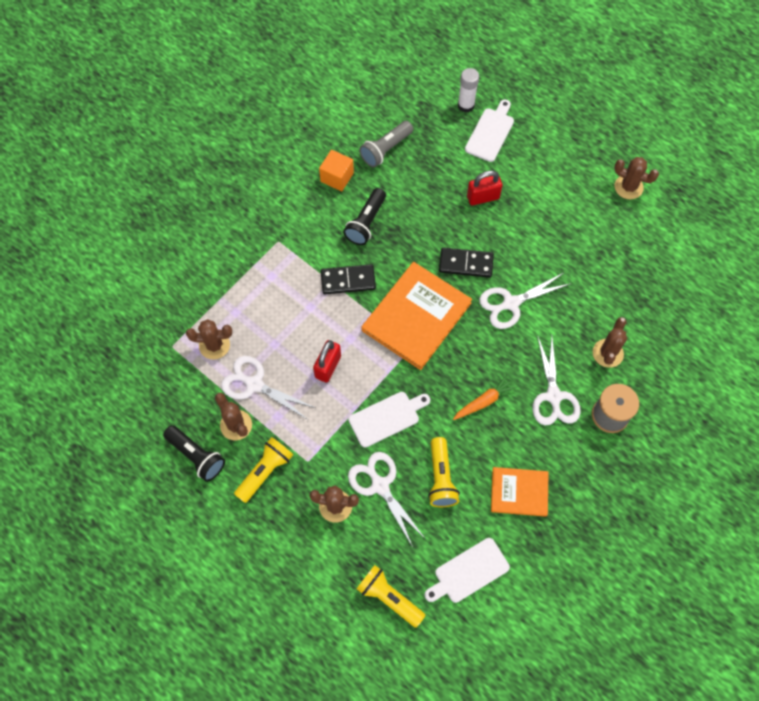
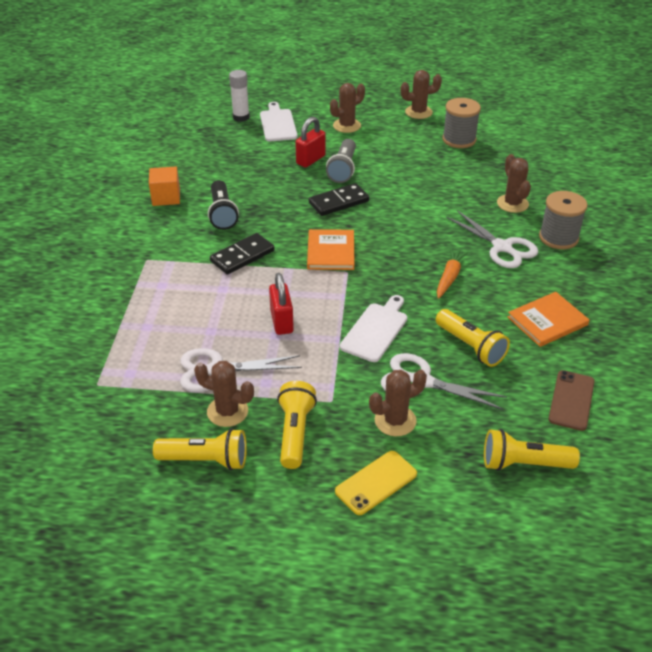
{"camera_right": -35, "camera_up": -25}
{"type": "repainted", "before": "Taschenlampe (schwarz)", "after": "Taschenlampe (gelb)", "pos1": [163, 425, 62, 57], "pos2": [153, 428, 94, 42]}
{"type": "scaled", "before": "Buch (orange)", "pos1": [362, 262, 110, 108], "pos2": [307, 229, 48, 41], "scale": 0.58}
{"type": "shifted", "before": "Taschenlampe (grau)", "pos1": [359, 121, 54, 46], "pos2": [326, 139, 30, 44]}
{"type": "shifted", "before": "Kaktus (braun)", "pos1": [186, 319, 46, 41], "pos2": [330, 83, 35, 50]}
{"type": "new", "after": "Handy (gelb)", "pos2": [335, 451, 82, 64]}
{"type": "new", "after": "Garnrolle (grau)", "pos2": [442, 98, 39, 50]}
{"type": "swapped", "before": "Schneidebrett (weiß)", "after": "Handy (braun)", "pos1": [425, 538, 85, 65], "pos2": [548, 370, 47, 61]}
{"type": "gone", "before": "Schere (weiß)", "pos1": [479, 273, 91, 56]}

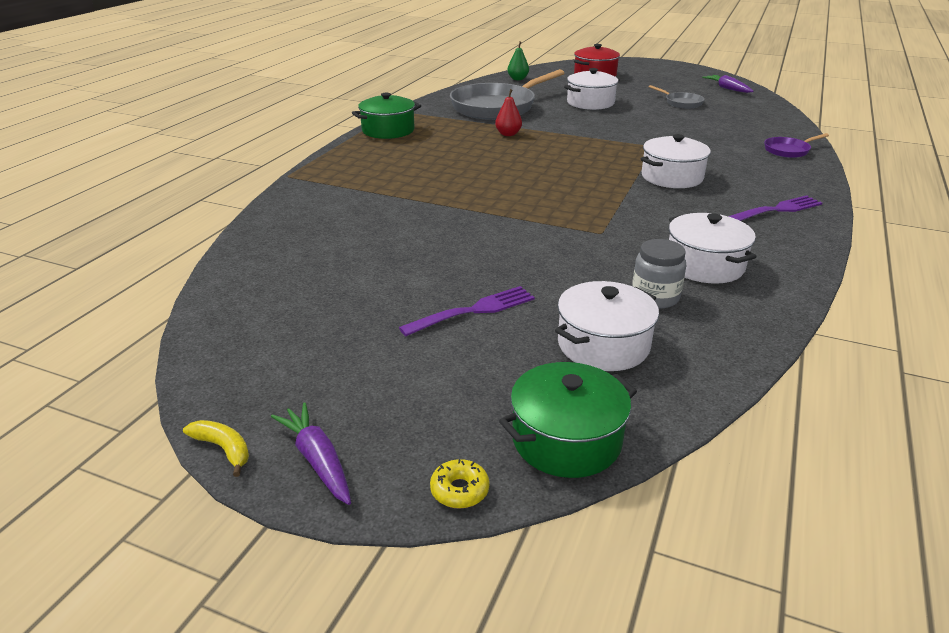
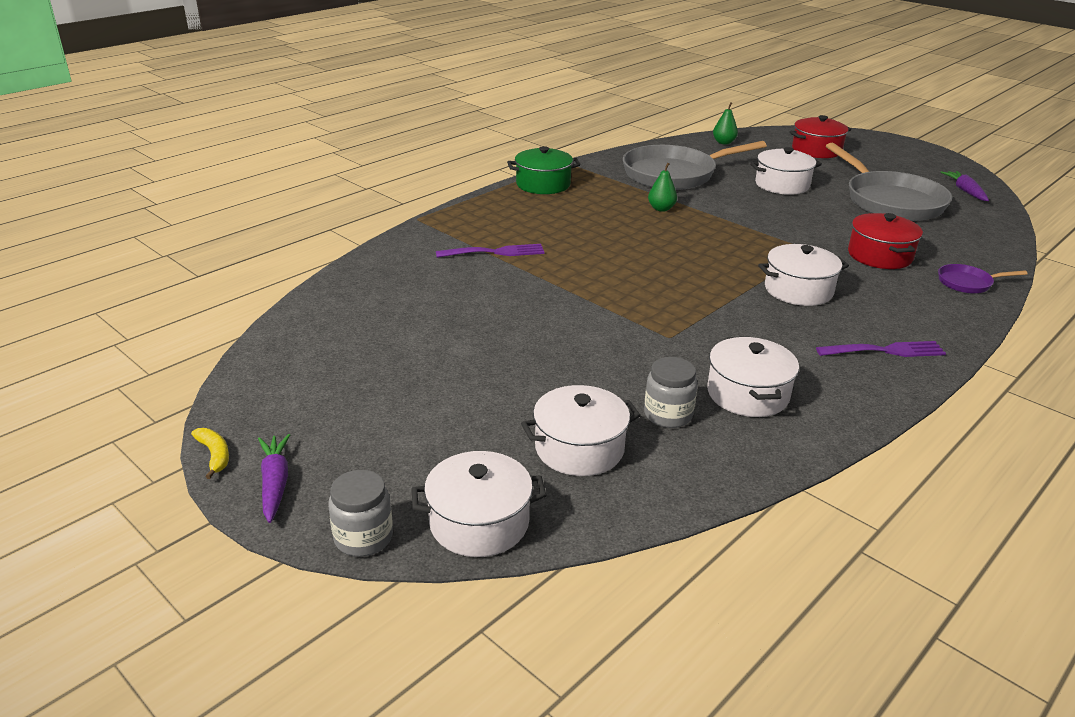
{"camera_right": 20, "camera_up": 0}
{"type": "swapped", "before": "Donut (gelb)", "after": "Einmachglas (grau)", "pos1": [430, 459, 60, 50], "pos2": [328, 470, 65, 87]}
{"type": "repainted", "before": "Kochtopf (grün)", "after": "Kochtopf (weiß)", "pos1": [499, 362, 138, 116], "pos2": [411, 451, 135, 106]}
{"type": "shifted", "before": "Gabel (lila)", "pos1": [399, 286, 136, 50], "pos2": [436, 244, 109, 14]}
{"type": "repainted", "before": "Birne (rot)", "after": "Birne (grün)", "pos1": [495, 89, 27, 47], "pos2": [648, 163, 29, 49]}
{"type": "scaled", "before": "Pfanne (grau)", "pos1": [649, 85, 56, 23], "pos2": [826, 143, 126, 78], "scale": 2.23}
{"type": "new", "after": "Kochtopf (rot)", "pos2": [848, 213, 75, 56]}

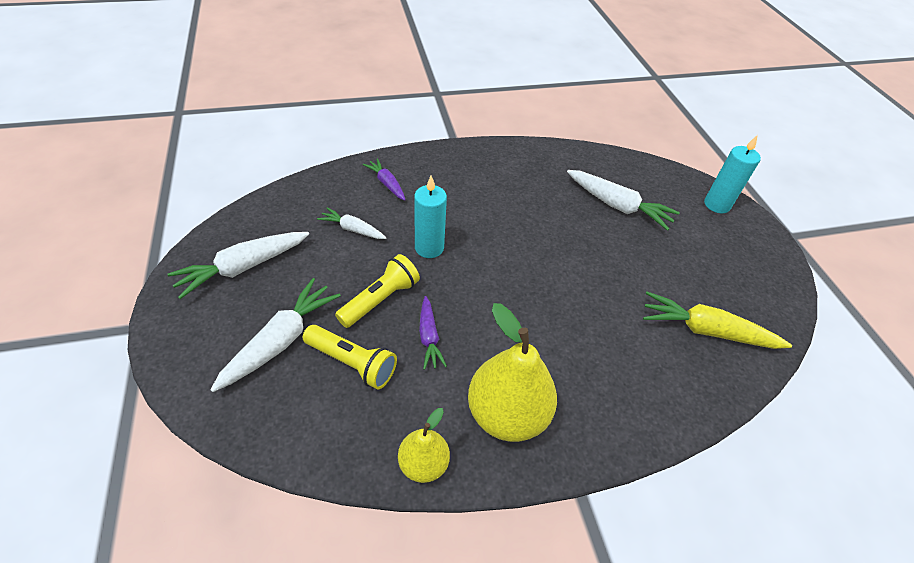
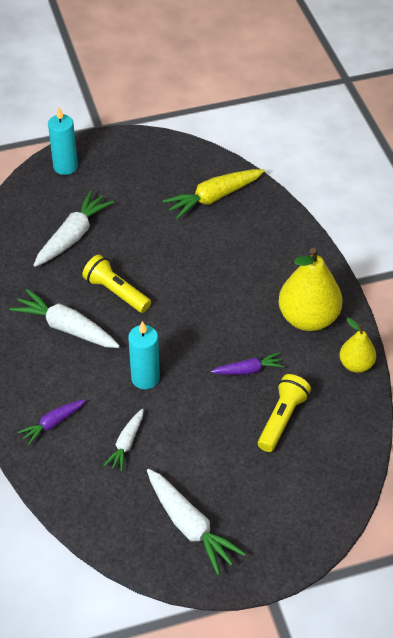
{"camera_right": -90, "camera_up": 0}
{"type": "shifted", "before": "Karotte (weiß)", "pos1": [210, 278, 131, 114], "pos2": [10, 289, 110, 59]}
{"type": "shifted", "before": "Taschenlampe (gelb)", "pos1": [335, 254, 85, 74], "pos2": [82, 255, 69, 58]}
{"type": "rotated", "before": "Karotte (gelb)", "pos1": [643, 292, 149, 57], "pos2": [163, 169, 102, 50], "turn": 45}

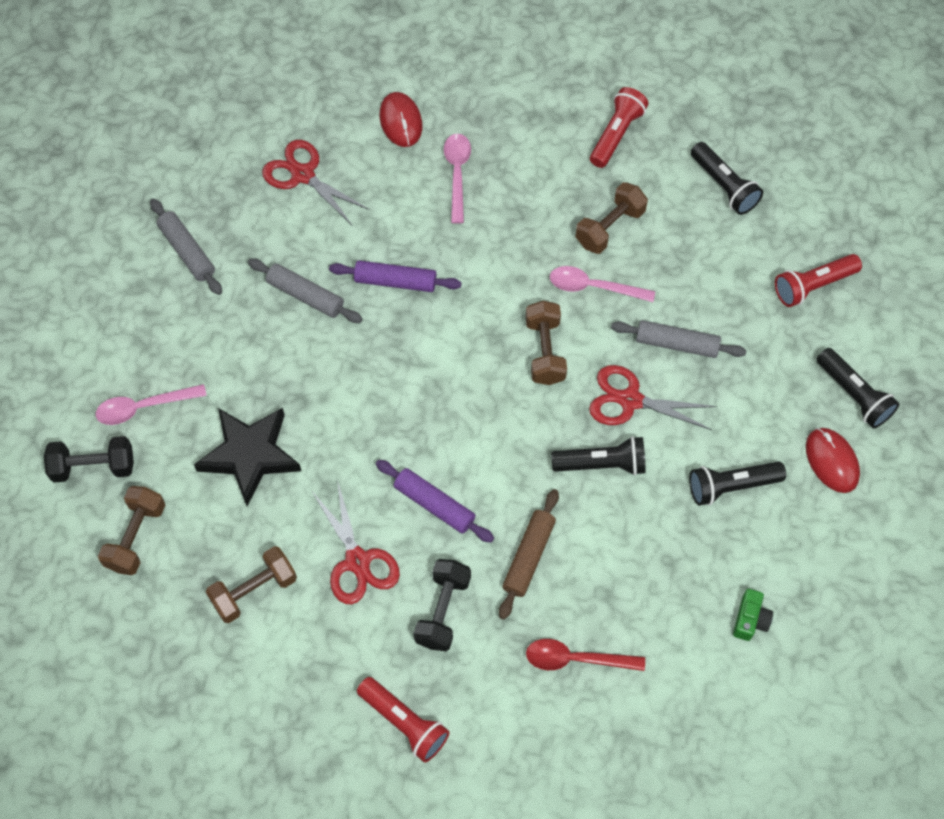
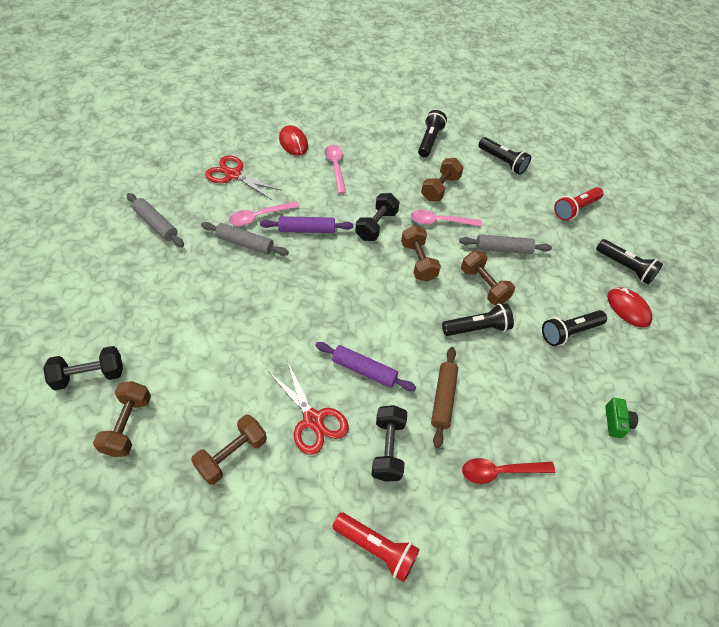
{"camera_right": -15, "camera_up": -10}
{"type": "shifted", "before": "Löffel (rosa)", "pos1": [96, 384, 111, 41], "pos2": [229, 201, 71, 25]}
{"type": "new", "after": "Hantel (schwarz)", "pos2": [355, 193, 45, 48]}
{"type": "repainted", "before": "Taschenlampe (rot)", "after": "Taschenlampe (schwarz)", "pos1": [590, 87, 58, 81], "pos2": [418, 110, 29, 47]}
{"type": "swapped", "before": "Schere (rot)", "after": "Hantel (braun)", "pos1": [589, 365, 128, 65], "pos2": [461, 251, 54, 54]}
{"type": "gone", "before": "Stern (schwarz)", "pos1": [194, 408, 107, 98]}

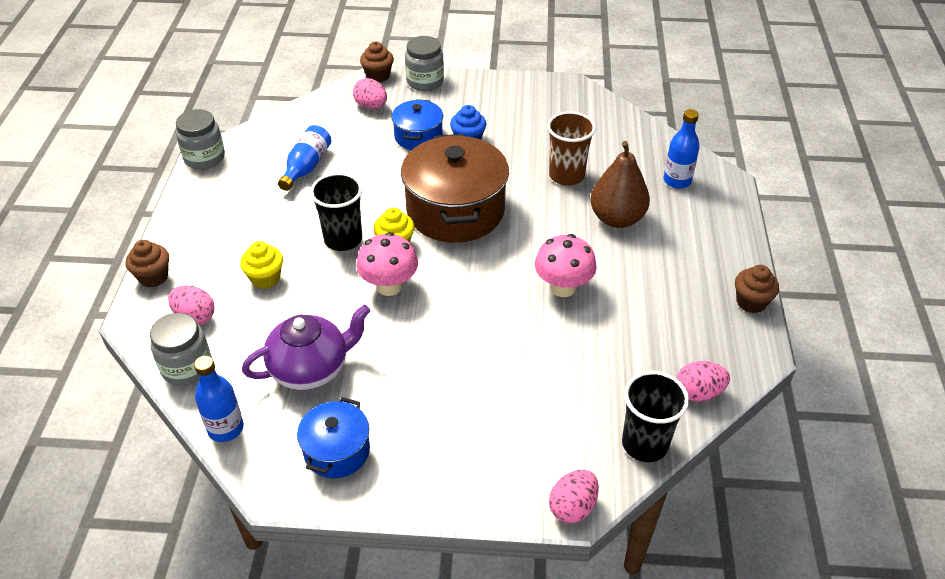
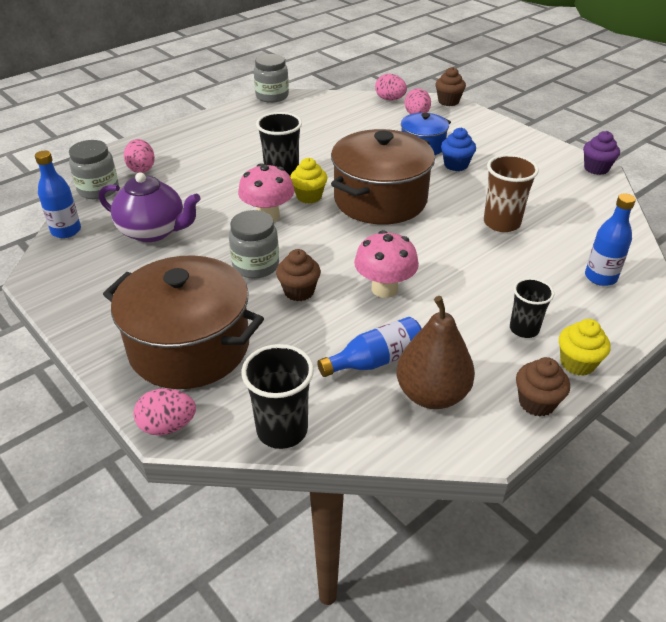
{"camera_right": 45, "camera_up": -5}
{"type": "new", "after": "Kochtopf (braun)", "pos2": [103, 255, 161, 134]}
{"type": "shifted", "before": "Einmachglas (grau)", "pos1": [405, 36, 39, 55], "pos2": [229, 210, 50, 69]}
{"type": "shifted", "before": "Muffin (braun)", "pos1": [126, 240, 43, 47], "pos2": [276, 249, 45, 52]}
{"type": "shifted", "before": "Flasche (blau)", "pos1": [278, 125, 54, 66], "pos2": [317, 317, 105, 60]}
{"type": "shifted", "before": "Ei (rosa)", "pos1": [677, 361, 53, 41], "pos2": [375, 74, 32, 26]}
{"type": "shifted", "before": "Birne (braun)", "pos1": [590, 141, 60, 87], "pos2": [396, 296, 79, 113]}
{"type": "new", "after": "Becher (schwarz)", "pos2": [510, 278, 44, 60]}
{"type": "shifted", "before": "Muffin (gelb)", "pos1": [240, 241, 43, 48], "pos2": [559, 319, 52, 57]}
{"type": "new", "after": "Muffin (lila)", "pos2": [583, 131, 37, 44]}
{"type": "gone", "before": "Kochtopf (blau)", "pos1": [297, 397, 73, 81]}

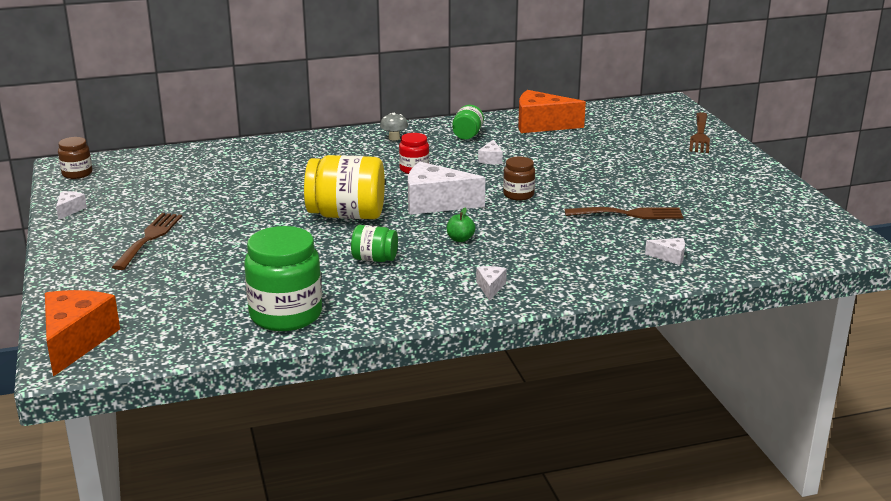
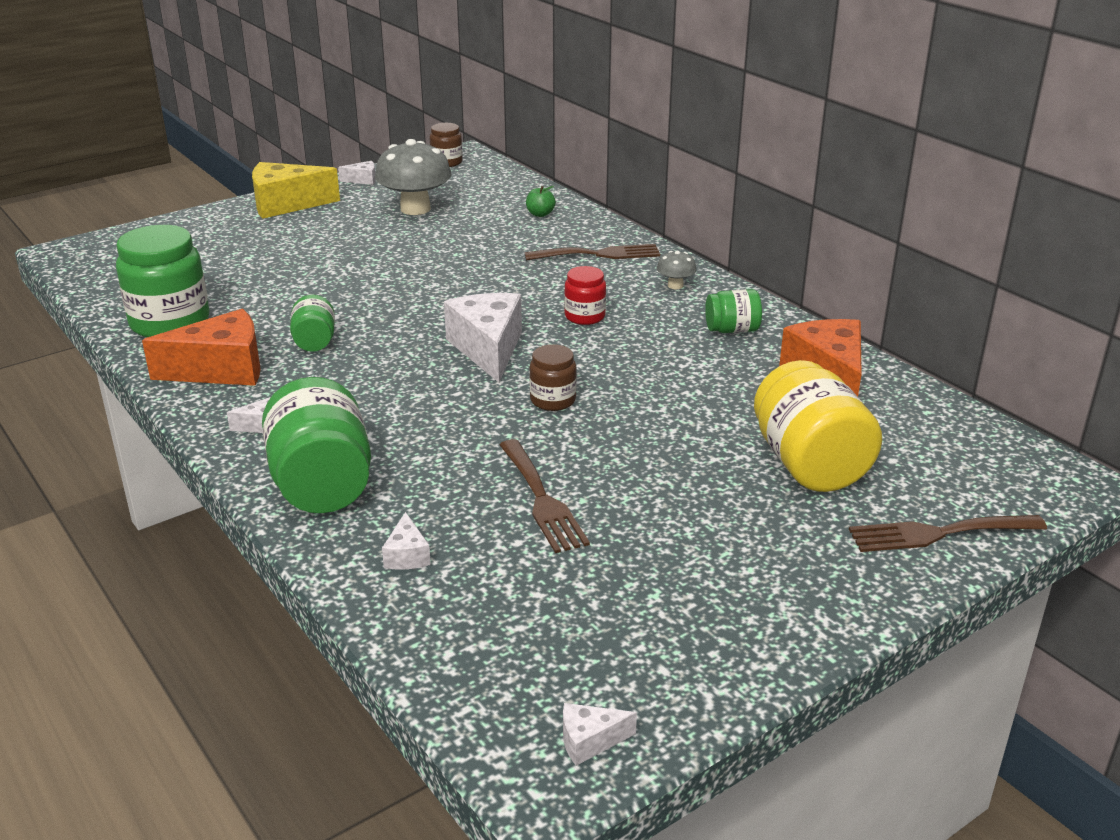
{"camera_right": 70, "camera_up": 5}
{"type": "shifted", "before": "Käse (orange)", "pos1": [45, 290, 75, 87], "pos2": [142, 309, 119, 77]}
{"type": "new", "after": "Käse (gelb)", "pos2": [252, 162, 88, 57]}
{"type": "new", "after": "Einmachglas (grün)", "pos2": [262, 377, 109, 136]}
{"type": "new", "after": "Pilz (grau)", "pos2": [375, 139, 77, 76]}
{"type": "shifted", "before": "Gabel (braun)", "pos1": [112, 213, 70, 57], "pos2": [525, 244, 135, 16]}
{"type": "shifted", "before": "Apfel (grün)", "pos1": [447, 208, 28, 34], "pos2": [526, 186, 30, 31]}
{"type": "shifted", "before": "Käse (weiß)", "pos1": [478, 139, 25, 25], "pos2": [563, 703, 74, 63]}
{"type": "shifted", "before": "Einmachglas (gelb)", "pos1": [304, 155, 81, 64], "pos2": [754, 360, 128, 132]}

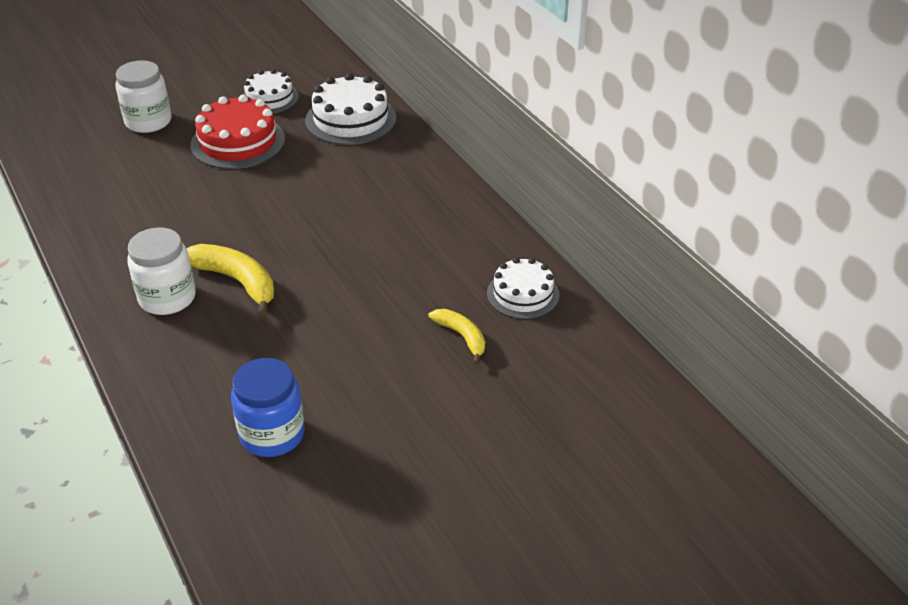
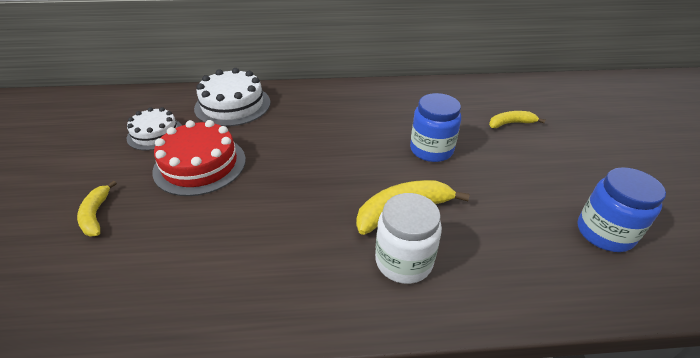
{"camera_right": -65, "camera_up": 0}
{"type": "swapped", "before": "Einmachglas (weiß)", "after": "Banane (gelb)", "pos1": [115, 60, 57, 73], "pos2": [77, 181, 40, 56]}
{"type": "new", "after": "Einmachglas (blau)", "pos2": [410, 93, 51, 69]}
{"type": "gone", "before": "Kuchen (weiß)", "pos1": [487, 257, 73, 62]}

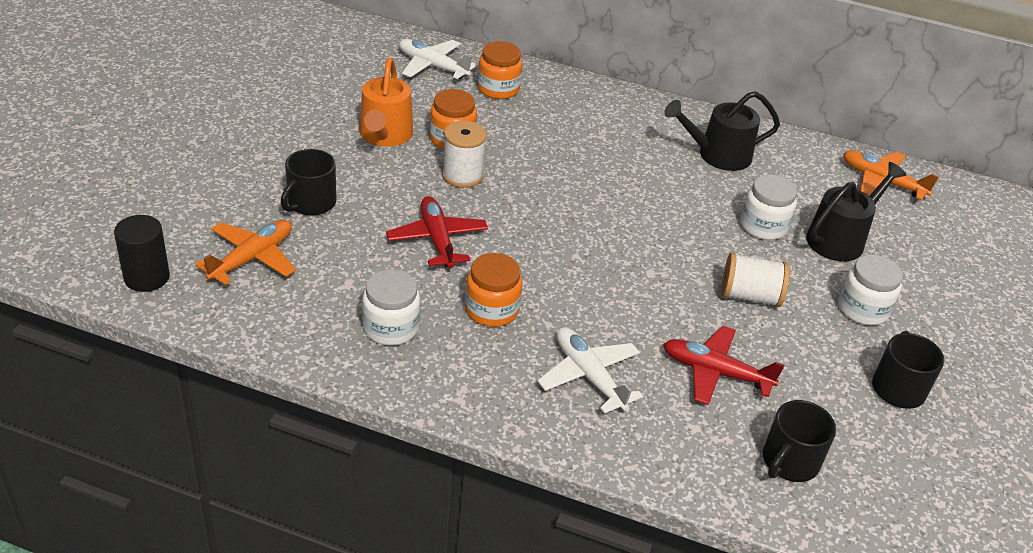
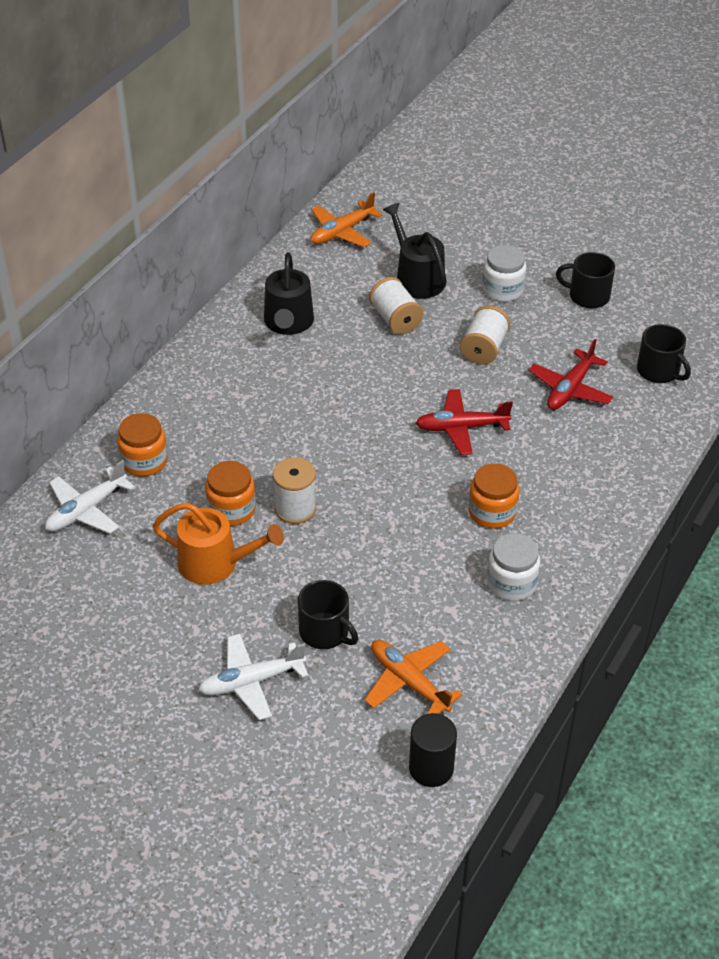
{"camera_right": -75, "camera_up": 5}
{"type": "shifted", "before": "Flugzeug (weiß)", "pos1": [537, 327, 106, 87], "pos2": [198, 634, 110, 86]}
{"type": "swapped", "before": "Einmachglas (weiß)", "after": "Garnrolle (weiß)", "pos1": [740, 174, 57, 66], "pos2": [369, 277, 54, 57]}
{"type": "shifted", "before": "Flugzeug (rot)", "pos1": [386, 196, 102, 72], "pos2": [416, 389, 97, 66]}

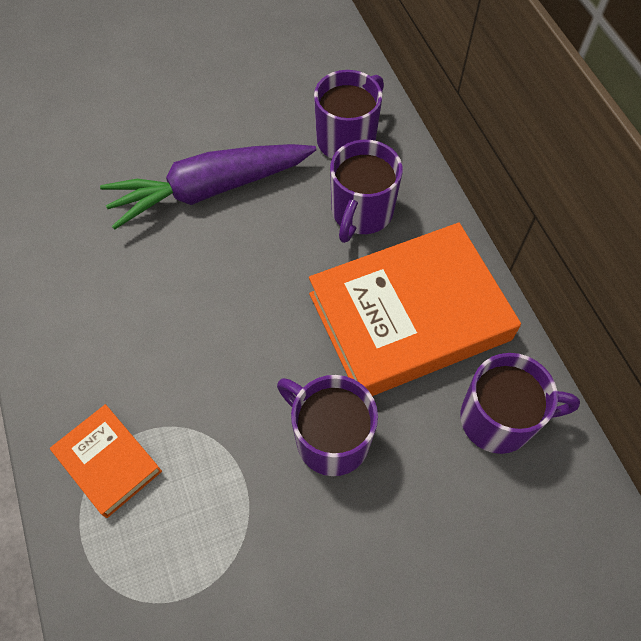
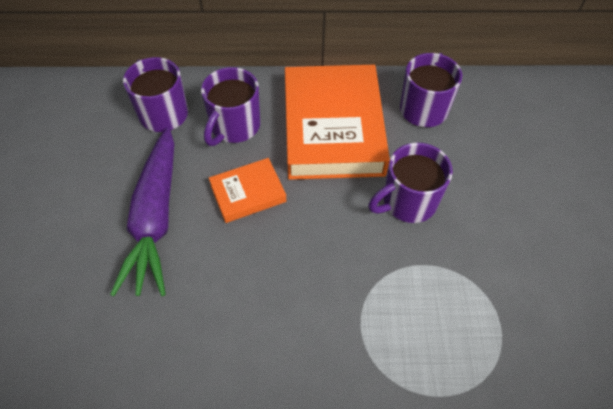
{"camera_right": -70, "camera_up": -5}
{"type": "rotated", "before": "Tasse (lila)", "pos1": [330, 140, 73, 103], "pos2": [201, 67, 59, 79], "turn": 75}
{"type": "shifted", "before": "Buch (orange)", "pos1": [50, 404, 112, 114], "pos2": [209, 158, 77, 65]}

